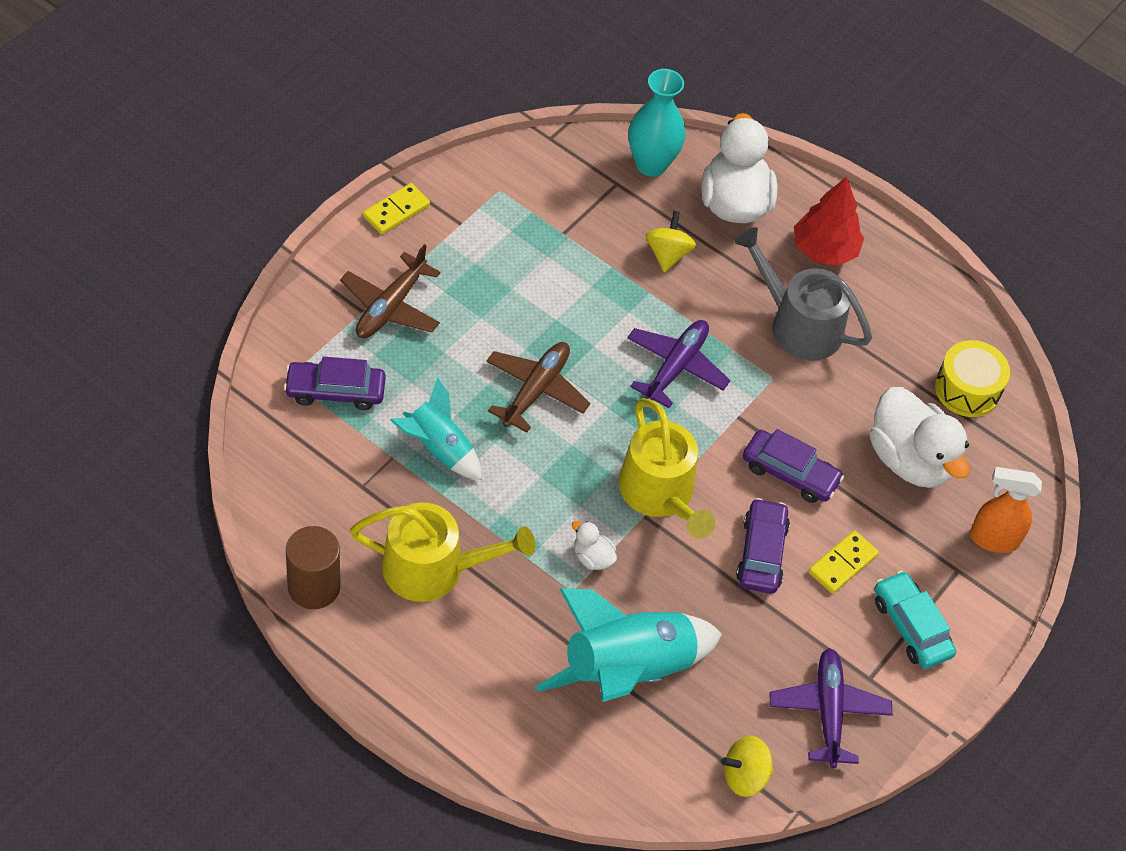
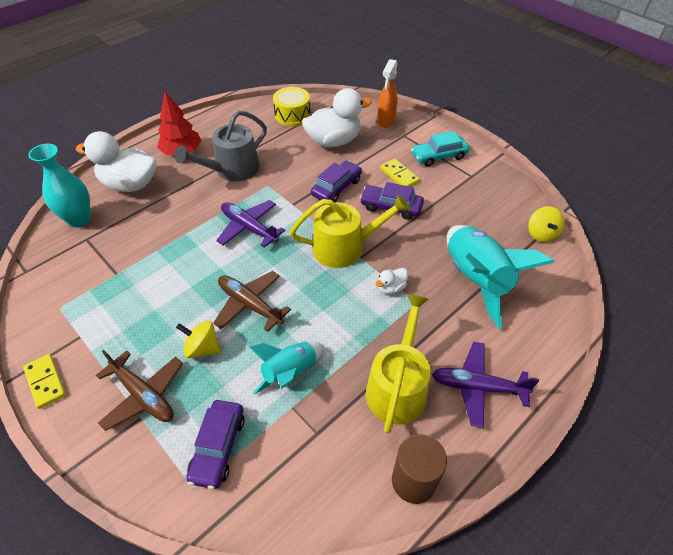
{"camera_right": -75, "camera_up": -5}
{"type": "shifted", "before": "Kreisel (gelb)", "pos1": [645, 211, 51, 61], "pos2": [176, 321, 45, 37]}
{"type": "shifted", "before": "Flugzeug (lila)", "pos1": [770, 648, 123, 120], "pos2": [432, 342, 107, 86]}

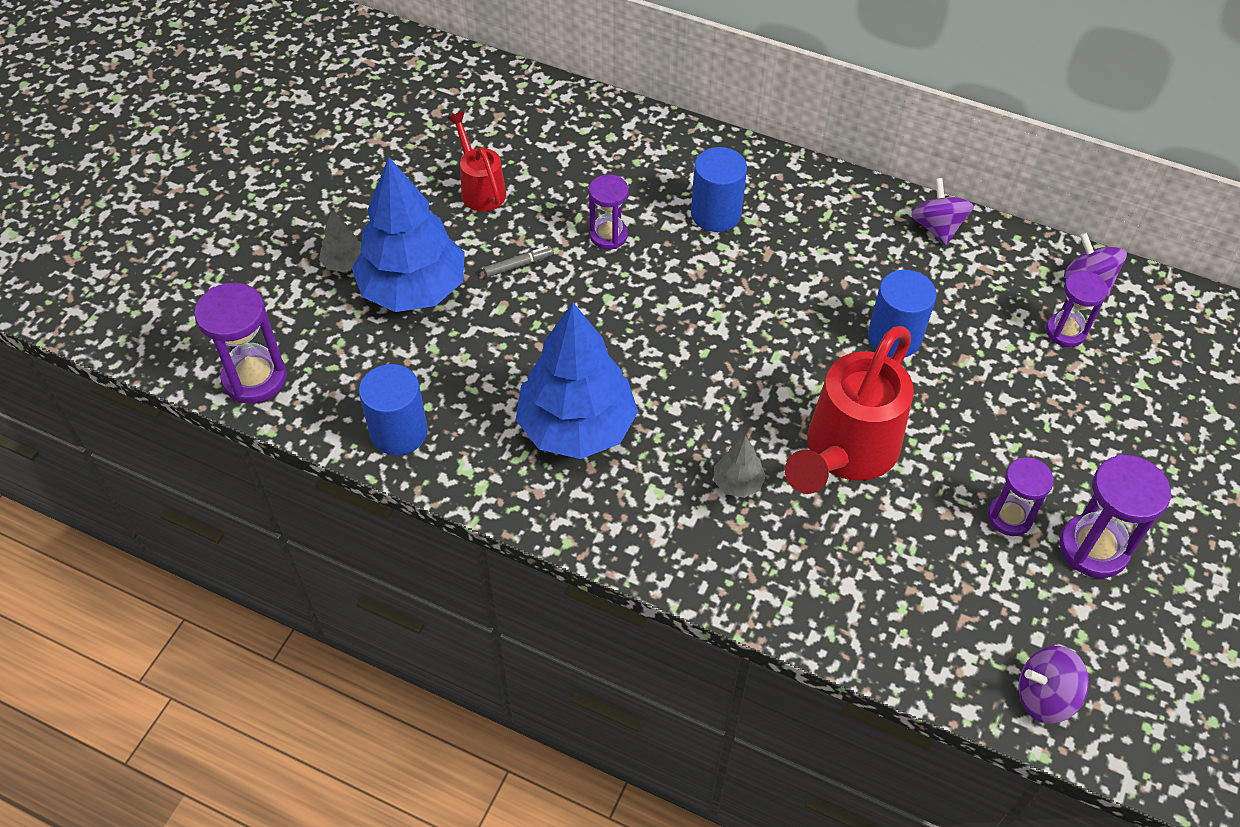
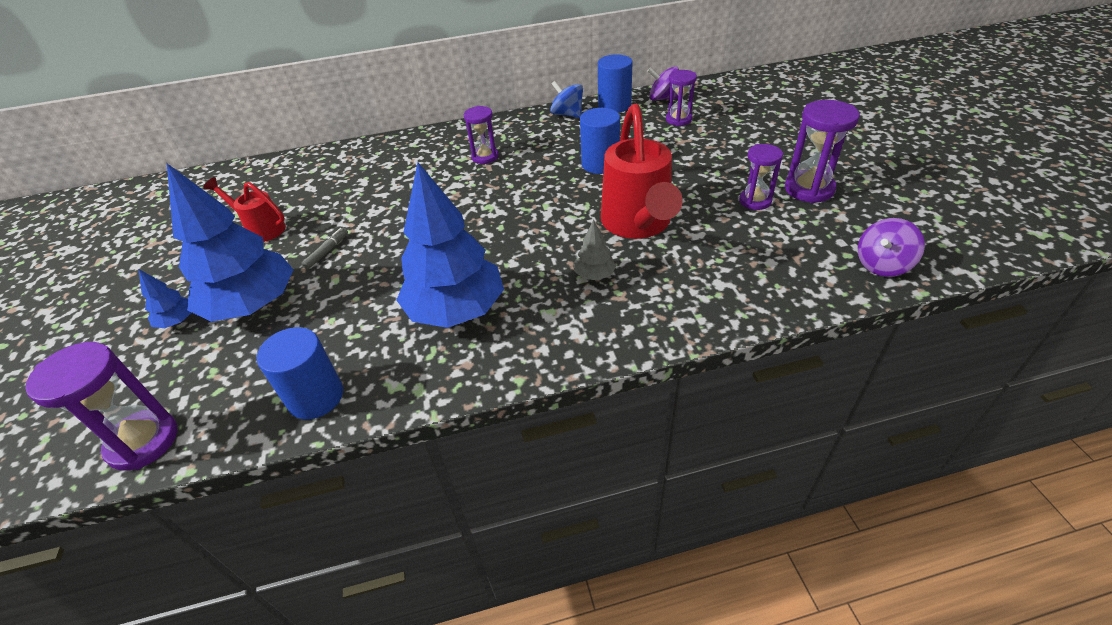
{"camera_right": -35, "camera_up": -10}
{"type": "repainted", "before": "Baum (grau)", "after": "Baum (blau)", "pos1": [319, 210, 43, 62], "pos2": [139, 269, 53, 59]}
{"type": "shifted", "before": "Sanduhr (lila)", "pos1": [589, 174, 40, 75], "pos2": [464, 106, 34, 58]}
{"type": "repainted", "before": "Kreisel (lila)", "after": "Kreisel (blau)", "pos1": [911, 178, 63, 67], "pos2": [550, 81, 33, 37]}
{"type": "shifted", "before": "Vollzylinder (blau)", "pos1": [691, 147, 56, 85], "pos2": [598, 54, 35, 59]}

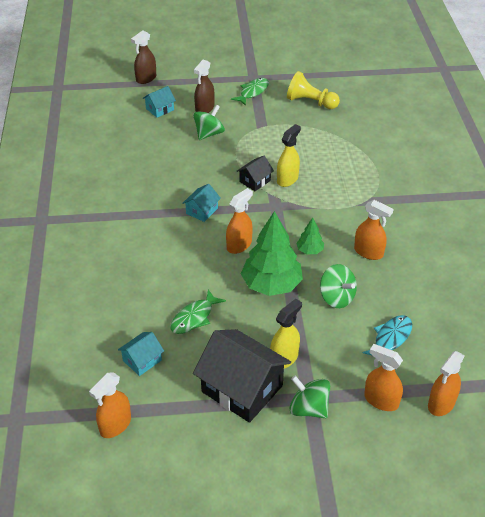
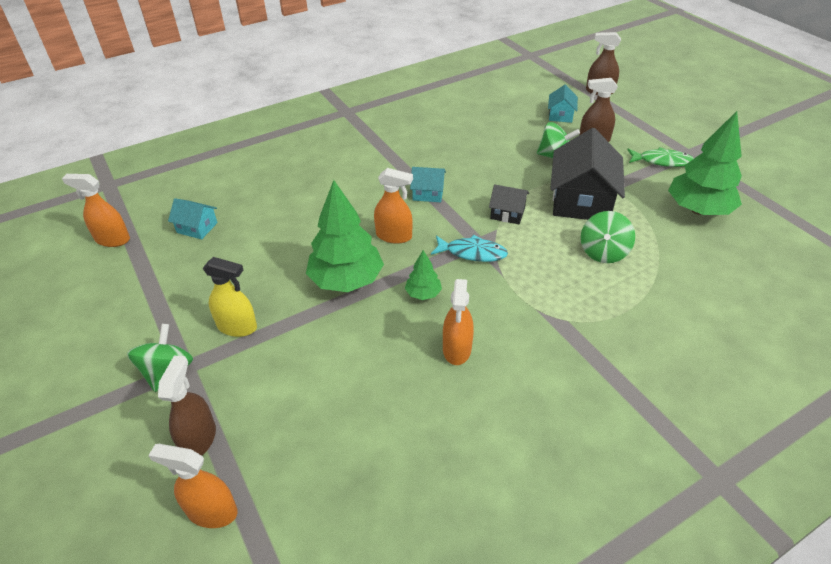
{"camera_right": 65, "camera_up": 0}
{"type": "repainted", "before": "Sprühflasche (orange)", "after": "Sprühflasche (braun)", "pos1": [364, 344, 39, 67], "pos2": [158, 356, 58, 100]}
{"type": "shifted", "before": "Fisch (türkis)", "pos1": [363, 315, 49, 41], "pos2": [431, 235, 77, 27]}
{"type": "rotated", "before": "Haus (türkis)", "pos1": [143, 86, 33, 32], "pos2": [548, 85, 30, 38], "turn": 75}
{"type": "shifted", "before": "Haus (schwarz)", "pos1": [193, 329, 98, 94], "pos2": [550, 128, 75, 92]}
{"type": "shifted", "before": "Kreisel (grün)", "pos1": [320, 264, 37, 44], "pos2": [581, 211, 54, 52]}
{"type": "swapped", "before": "Bauer (gelb)", "after": "Baum (grün)", "pos1": [287, 71, 53, 38], "pos2": [668, 111, 74, 104]}
{"type": "gone", "before": "Fisch (grün)", "pos1": [170, 290, 56, 44]}
{"type": "gone", "before": "Sprühflasche (gelb)", "pos1": [277, 124, 24, 63]}

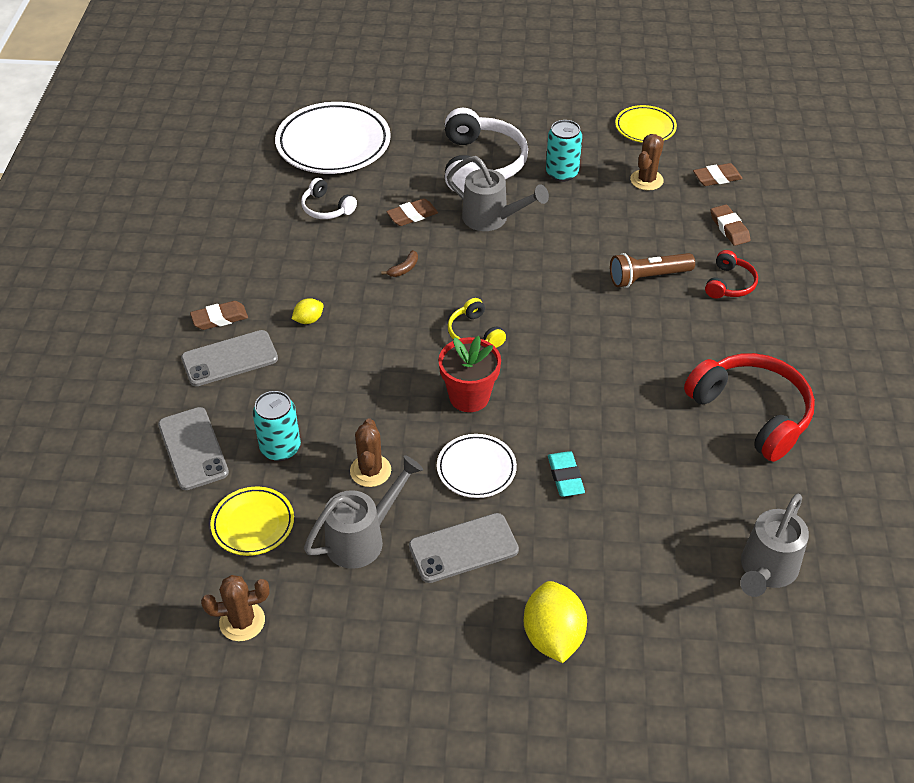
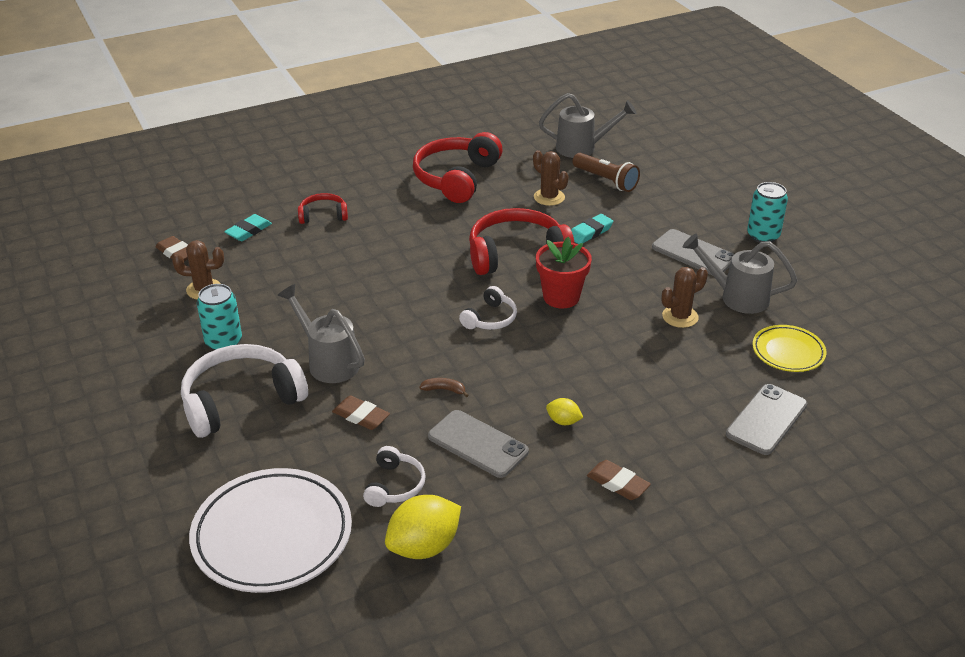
{"camera_right": -120, "camera_up": -10}
{"type": "repainted", "before": "Radiergummi (braun)", "after": "Radiergummi (türkis)", "pos1": [711, 204, 39, 42], "pos2": [224, 214, 48, 27]}
{"type": "rotated", "before": "Gießkanne (grau)", "pos1": [447, 156, 102, 75], "pos2": [278, 284, 87, 99], "turn": -45}
{"type": "shifted", "before": "Zitrone (gelb)", "pos1": [523, 581, 64, 82], "pos2": [385, 495, 76, 64]}
{"type": "shifted", "before": "Handy (grau)", "pos1": [181, 330, 97, 56], "pos2": [428, 410, 101, 68]}
{"type": "repainted", "before": "Kopfhörer (gelb)", "after": "Kopfhörer (weiß)", "pos1": [448, 298, 58, 50], "pos2": [459, 286, 58, 44]}
{"type": "new", "after": "Kopfhörer (rot)", "pos2": [469, 208, 106, 67]}
{"type": "shifted", "before": "Kaktus (braun)", "pos1": [201, 575, 69, 66], "pos2": [533, 150, 36, 56]}
{"type": "shifted", "before": "Taschenlampe (braun)", "pos1": [610, 253, 85, 35], "pos2": [573, 153, 67, 39]}
{"type": "shifted", "before": "Dose (türkis)", "pos1": [253, 391, 48, 70], "pos2": [747, 182, 41, 61]}
{"type": "gone", "before": "Teller (weiß)", "pos1": [437, 434, 80, 64]}
{"type": "gone", "before": "Teller (gelb)", "pos1": [615, 105, 62, 38]}

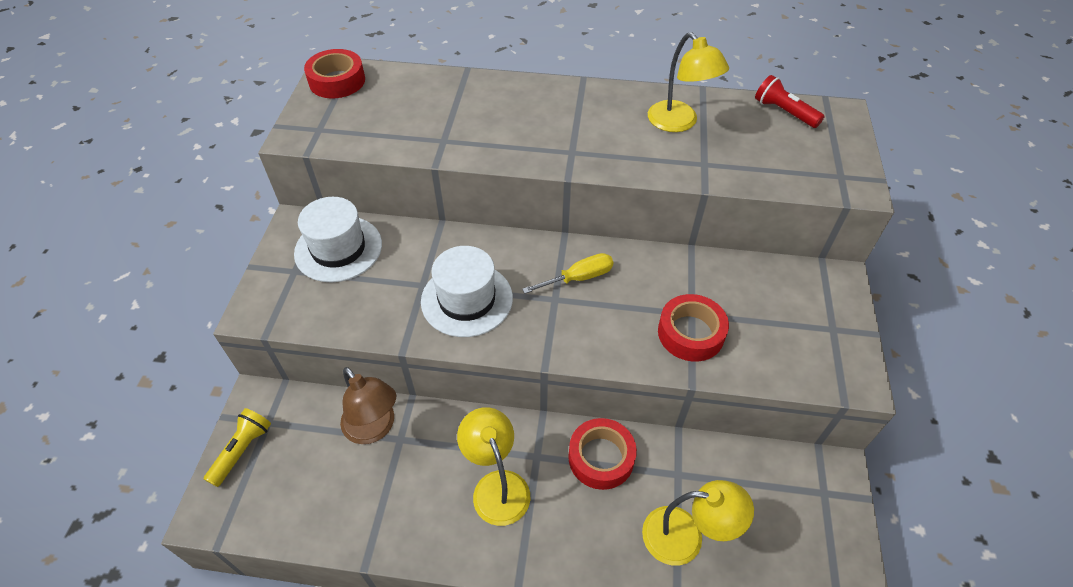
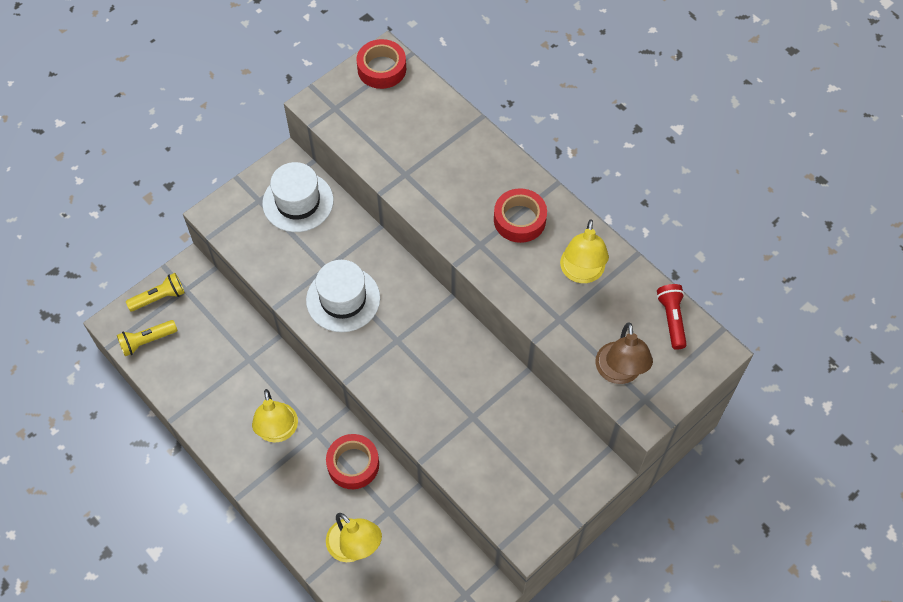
{"camera_right": 40, "camera_up": 10}
{"type": "new", "after": "Taschenlampe (gelb)", "pos2": [117, 320, 60, 36]}
{"type": "rotated", "before": "Lampe (gelb)", "pos1": [457, 407, 73, 119], "pos2": [252, 389, 46, 54], "turn": 150}
{"type": "shifted", "before": "Klebeband (rot)", "pos1": [658, 294, 71, 67], "pos2": [494, 188, 53, 55]}
{"type": "shifted", "before": "Lampe (braun)", "pos1": [340, 367, 56, 77], "pos2": [595, 322, 58, 62]}
{"type": "gone", "before": "Schraubenzieher (gelb)", "pos1": [522, 253, 91, 41]}

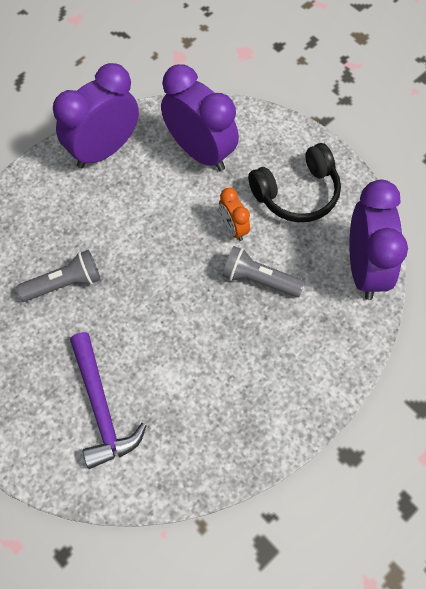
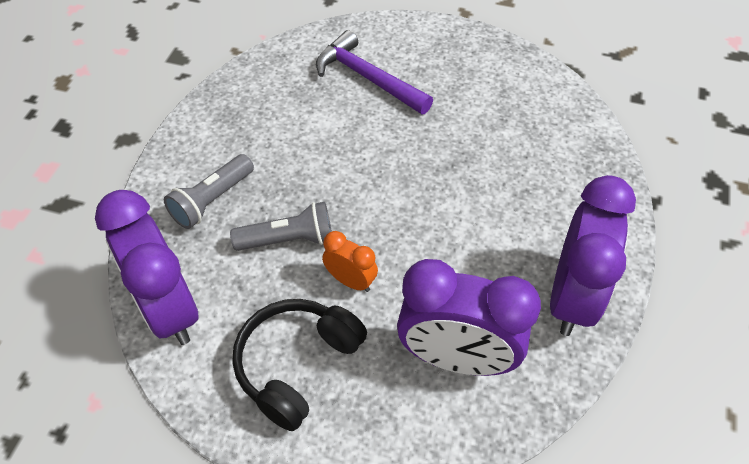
{"camera_right": 150, "camera_up": -10}
{"type": "shifted", "before": "Taschenlampe (grau)", "pos1": [16, 250, 85, 52], "pos2": [164, 154, 90, 75]}

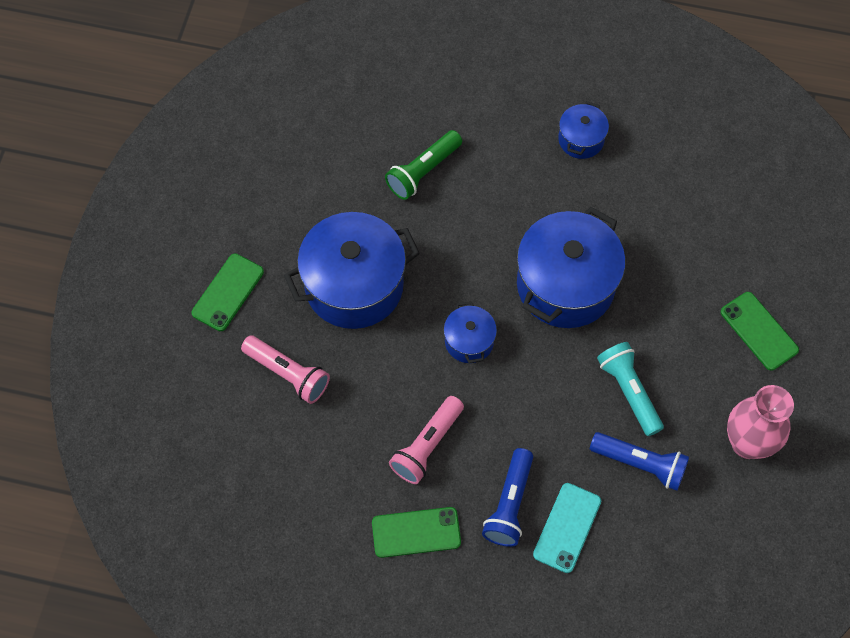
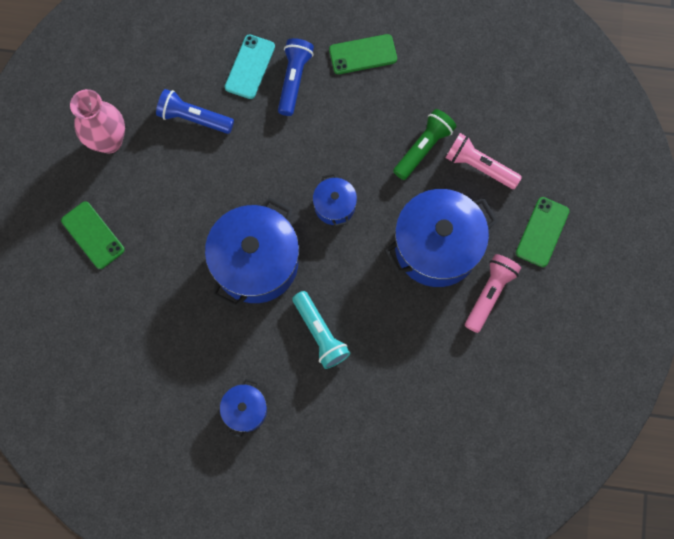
{"camera_right": 175, "camera_up": 10}
{"type": "shifted", "before": "Taschenlampe (türkis)", "pos1": [597, 342, 67, 94], "pos2": [292, 291, 59, 78]}
{"type": "shifted", "before": "Taschenlampe (grün)", "pos1": [385, 130, 77, 70], "pos2": [393, 109, 64, 71]}
{"type": "shifted", "before": "Taschenlampe (rosa)", "pos1": [389, 396, 75, 88], "pos2": [465, 254, 56, 79]}

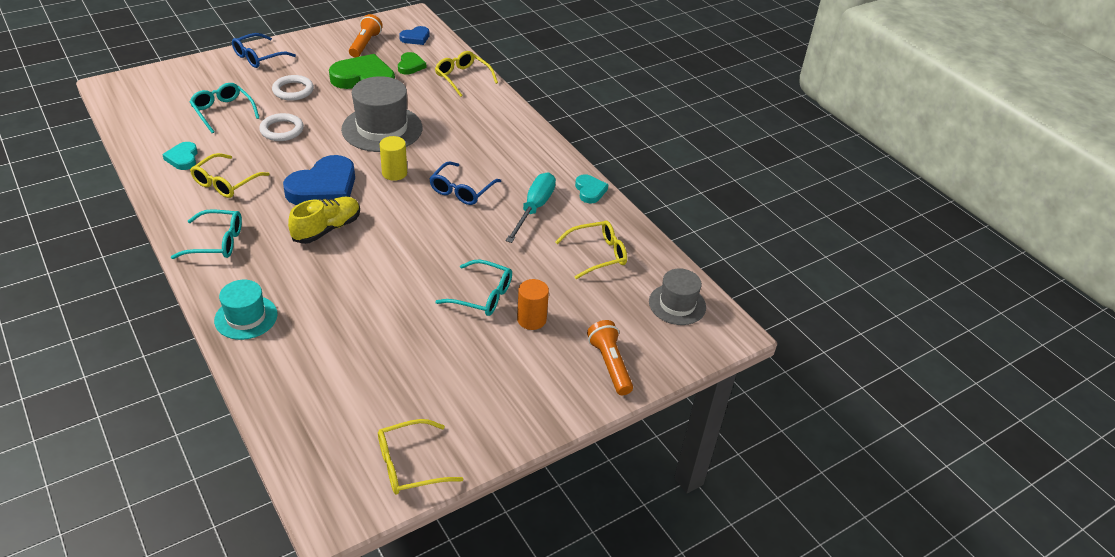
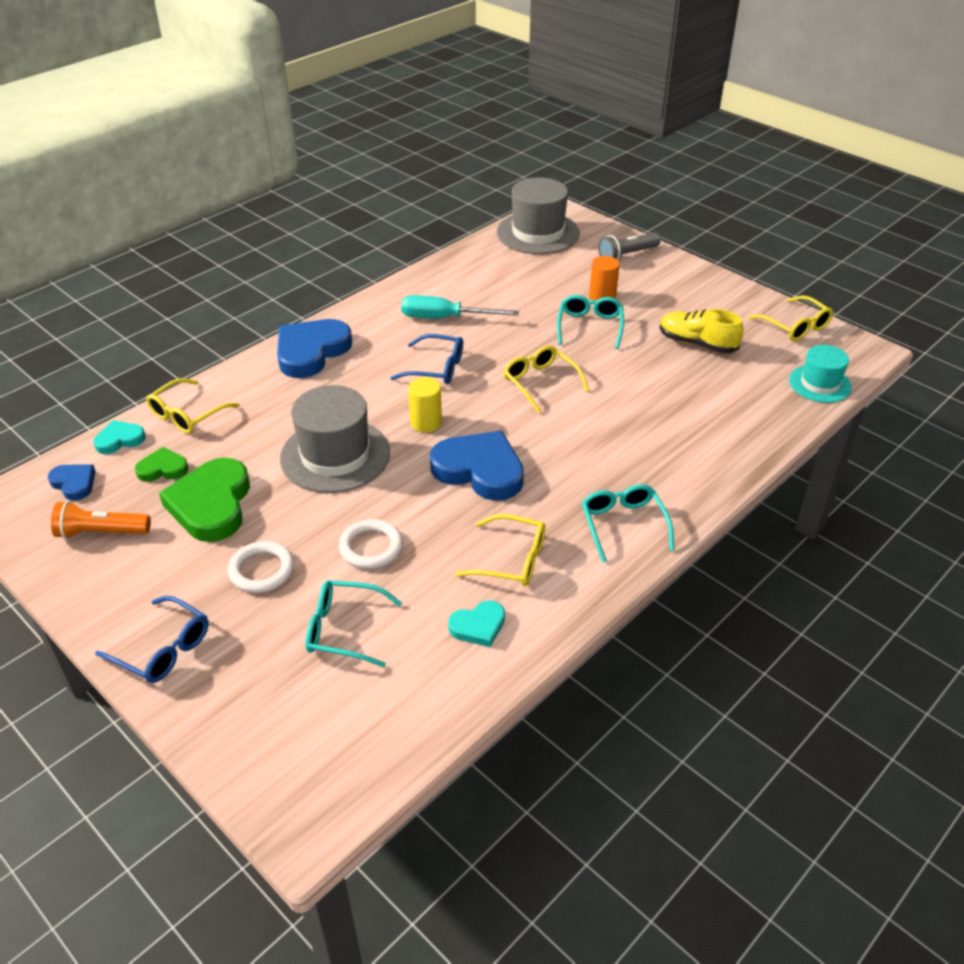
{"camera_right": -100, "camera_up": 0}
{"type": "shifted", "before": "Herz (türkis)", "pos1": [575, 174, 34, 29], "pos2": [93, 420, 53, 34]}
{"type": "new", "after": "Herz (blau)", "pos2": [277, 319, 75, 59]}
{"type": "rotated", "before": "Brille (türkis)", "pos1": [190, 83, 69, 51], "pos2": [305, 580, 97, 87], "turn": 60}
{"type": "scaled", "before": "Hut (grau)", "pos1": [649, 268, 57, 57], "pos2": [497, 177, 83, 77], "scale": 1.67}
{"type": "shifted", "before": "Brille (gelb)", "pos1": [556, 221, 71, 58], "pos2": [503, 345, 86, 68]}
{"type": "repainted", "before": "Taschenlampe (orange)", "after": "Taschenlampe (grau)", "pos1": [587, 320, 46, 75], "pos2": [598, 233, 63, 27]}
{"type": "shifted", "before": "Schuh (gelb)", "pos1": [288, 197, 72, 47], "pos2": [660, 309, 83, 44]}
{"type": "shifted", "before": "Hut (türkis)", "pos1": [214, 280, 64, 60], "pos2": [789, 345, 63, 58]}

